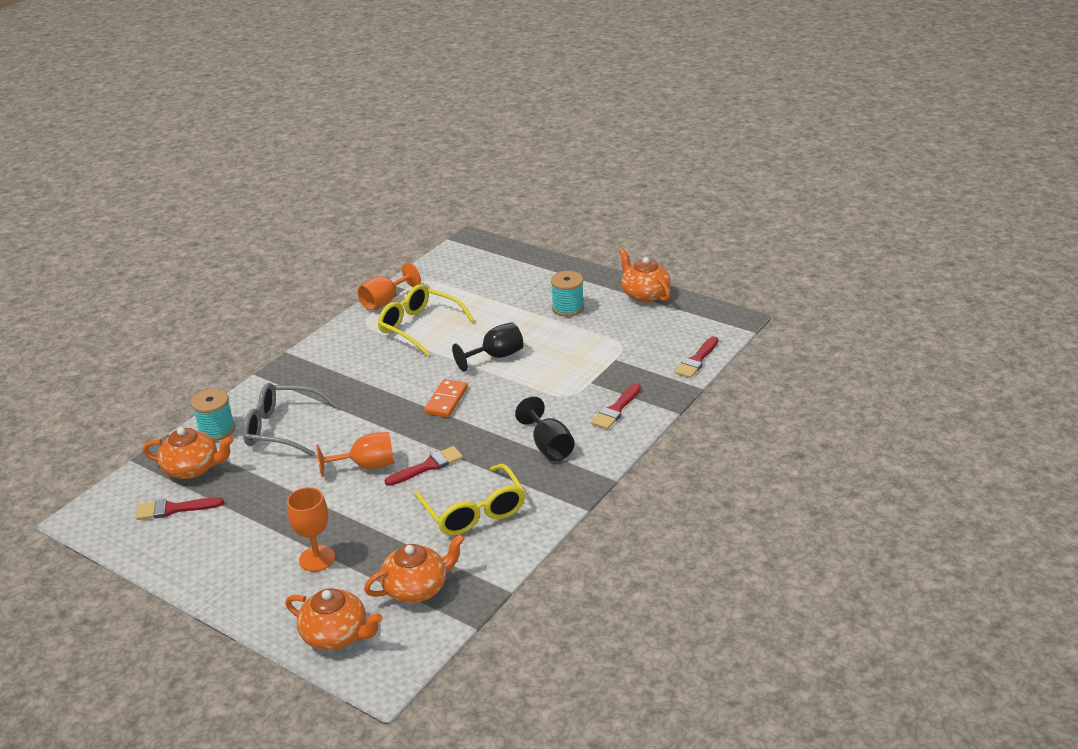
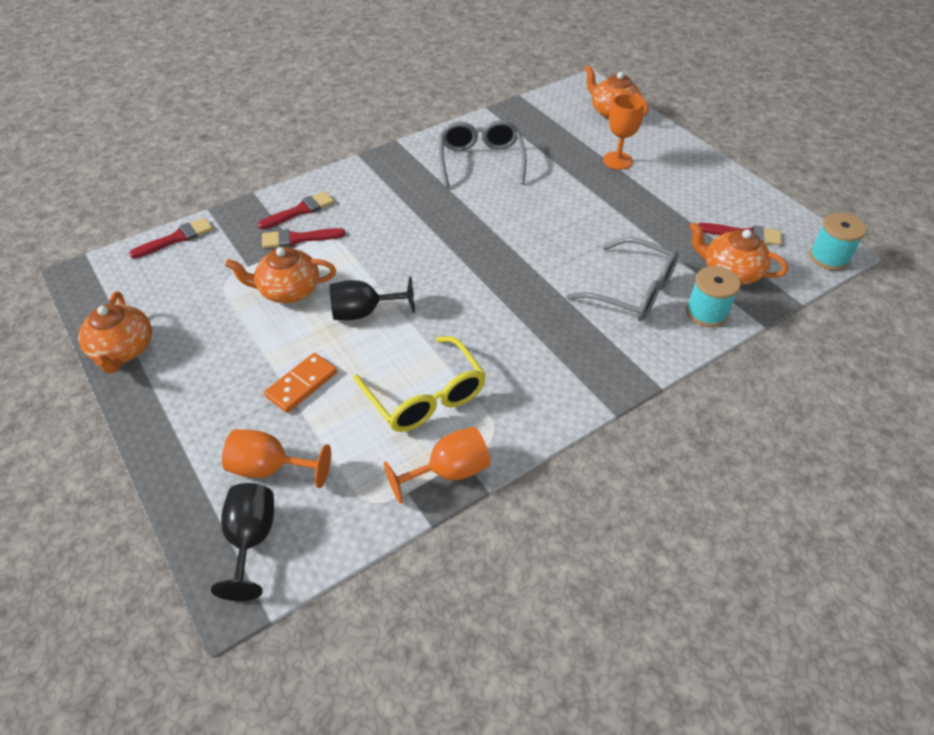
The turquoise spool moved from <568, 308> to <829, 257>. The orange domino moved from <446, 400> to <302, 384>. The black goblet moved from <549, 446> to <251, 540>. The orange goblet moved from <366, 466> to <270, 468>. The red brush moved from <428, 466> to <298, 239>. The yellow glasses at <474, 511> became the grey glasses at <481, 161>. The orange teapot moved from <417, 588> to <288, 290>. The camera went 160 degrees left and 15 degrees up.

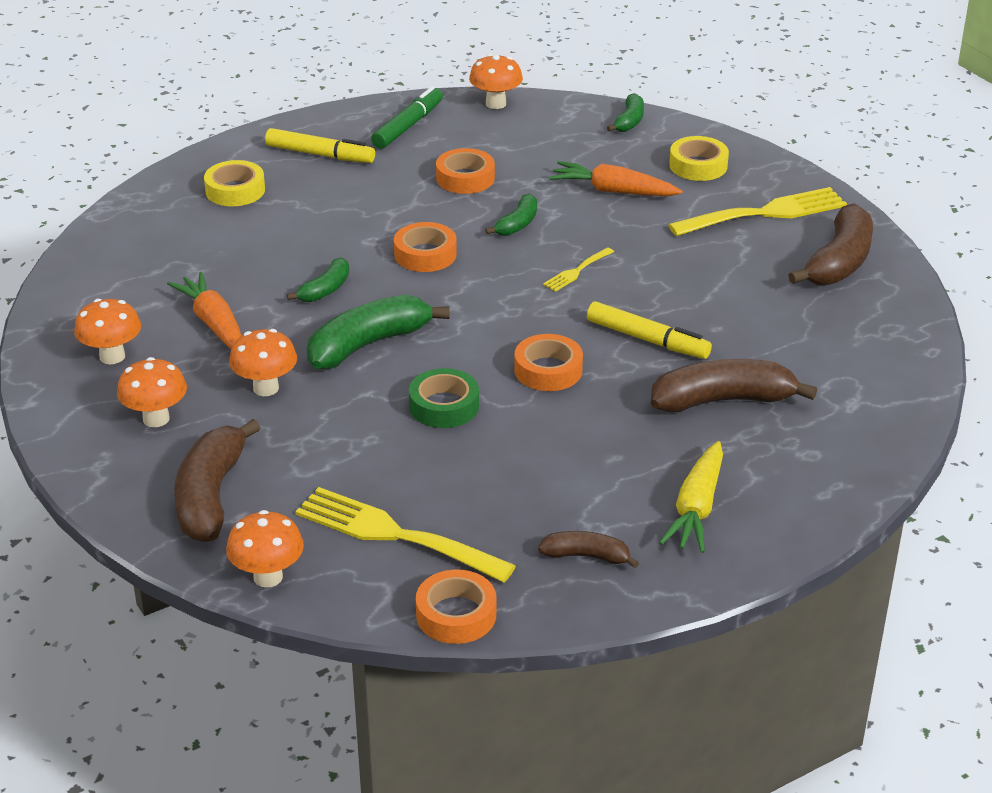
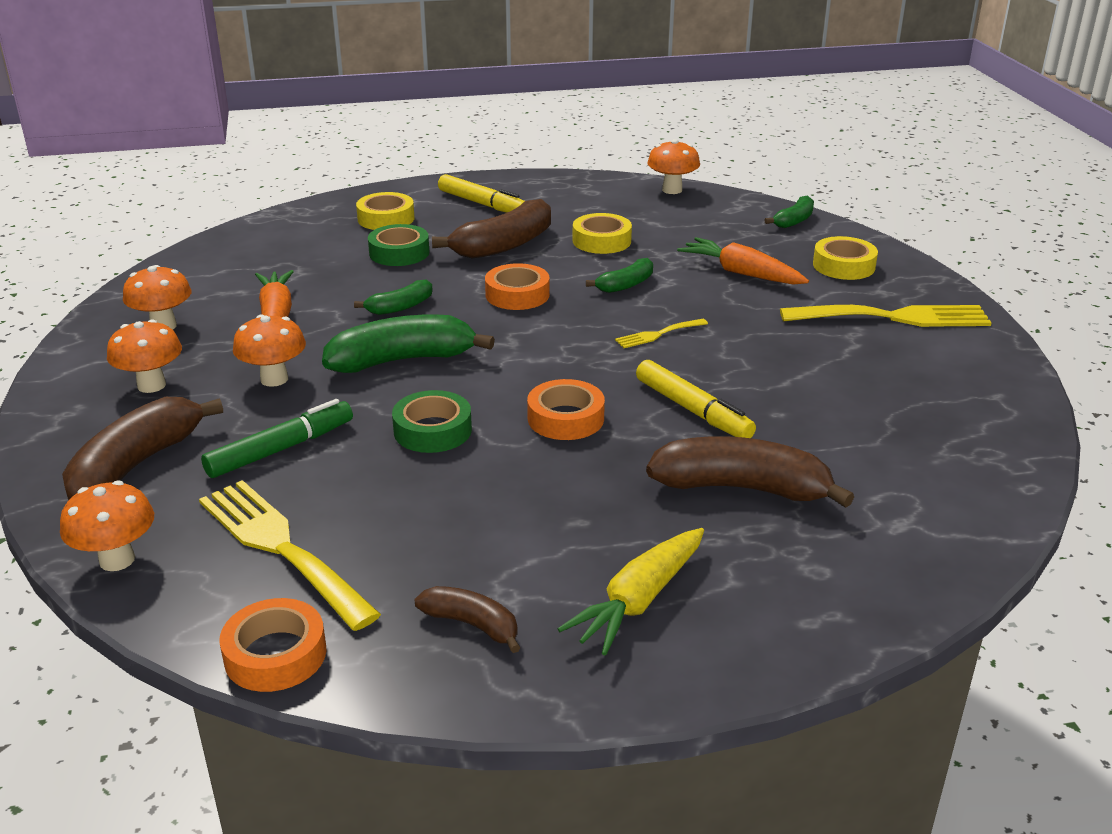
The green marker moved from <408, 126> to <281, 449>. The orange tape at <465, 178> became the yellow tape at <601, 241>. The brown banana moved from <839, 262> to <504, 245>. The green tape at <399, 253> appeared. The camera went 20 degrees right and 5 degrees down.

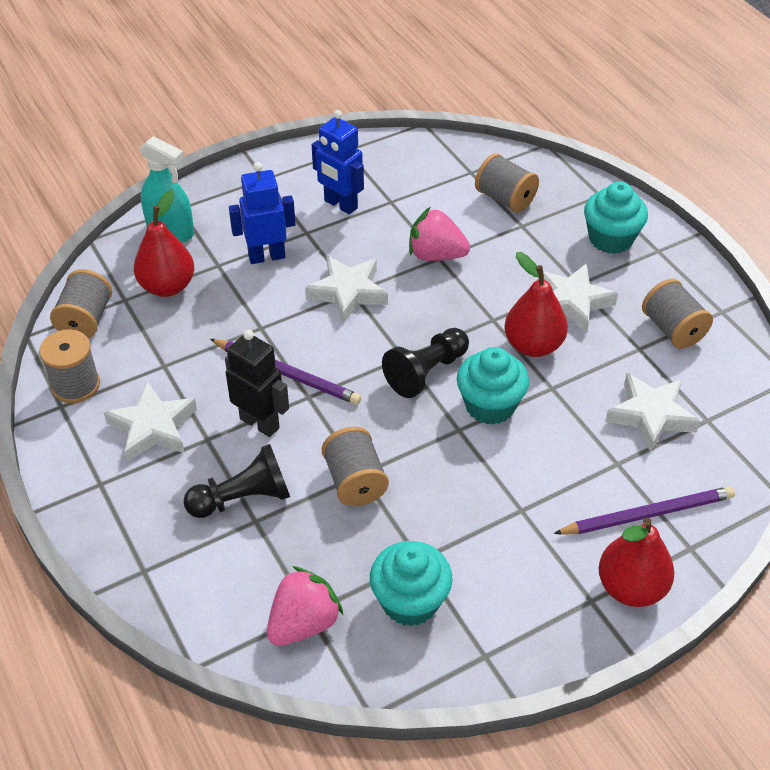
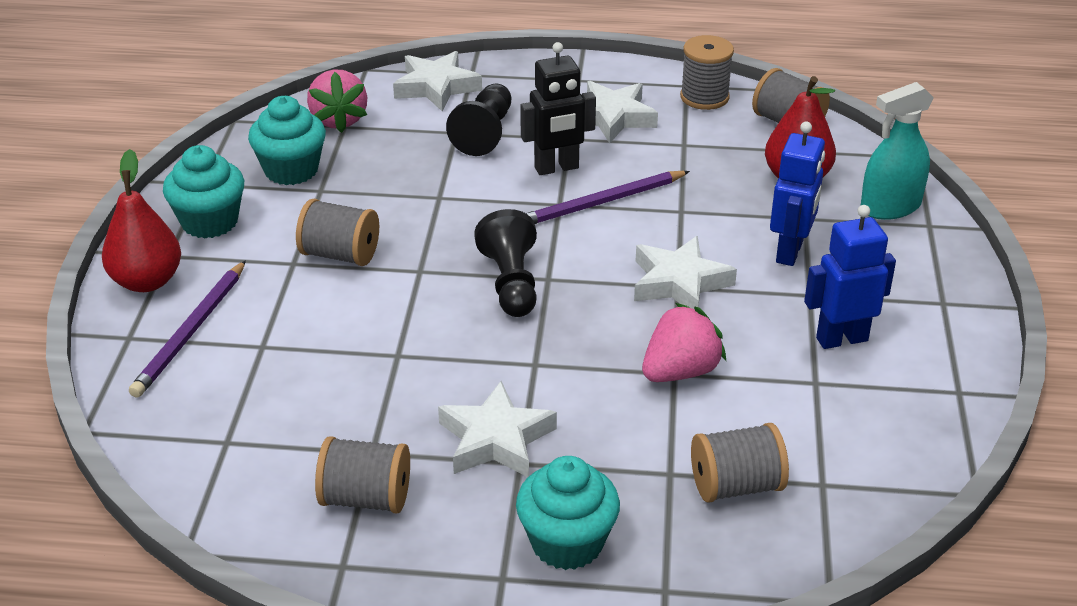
The red pear at <533, 345> disappeared. The turquoise cupcake moved from <490, 405> to <210, 222>. The white star moved from <651, 415> to <436, 87>. The grey spool moved from <355, 481> to <340, 255>. The camera went 125 degrees right and 10 degrees down.

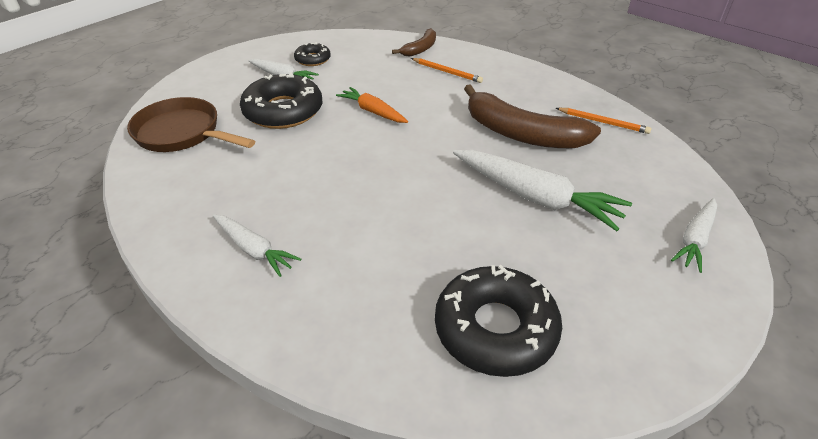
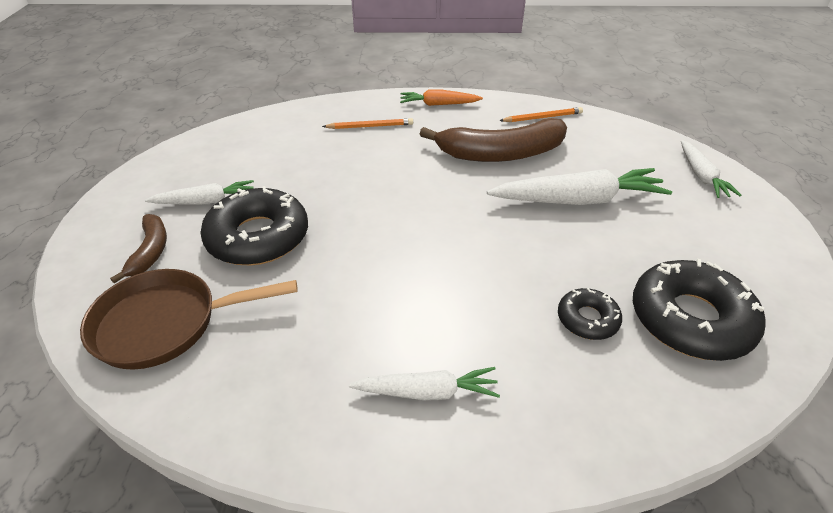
The brown banana moved from <420, 49> to <150, 251>. The black donut moved from <313, 59> to <587, 319>. The orange carrot moved from <373, 111> to <439, 104>. The camera went 40 degrees left and 0 degrees up.

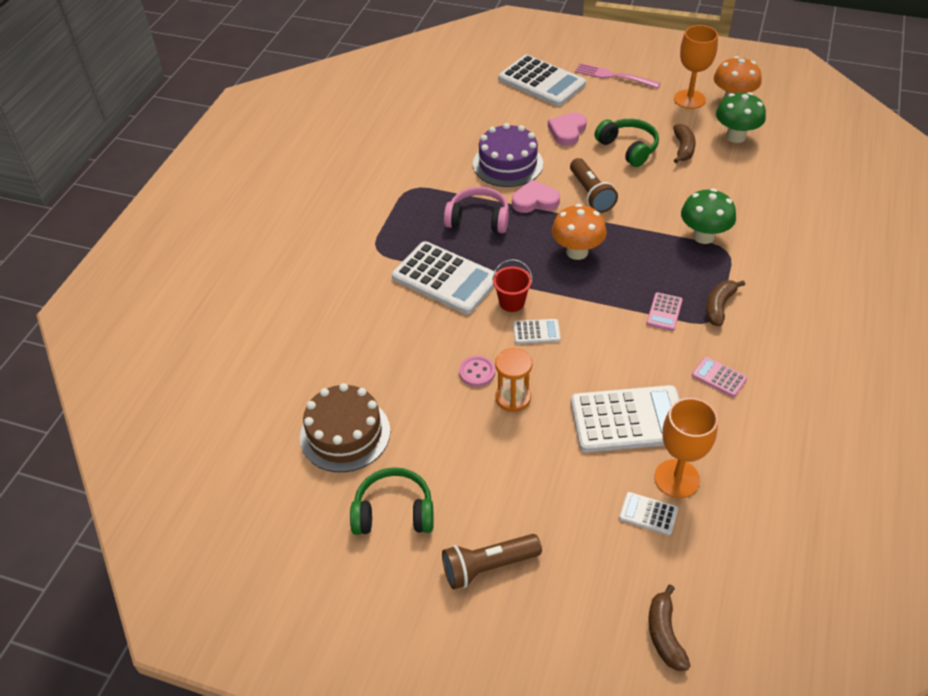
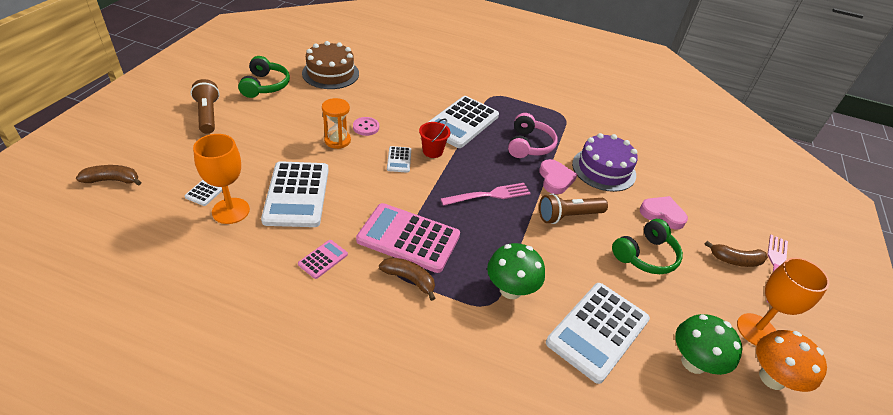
The white calculator moved from <542, 82> to <598, 331>. The brown banana moved from <683, 148> to <735, 260>. The orange mushroom at <577, 252> was replaced by the pink fork at <489, 195>. The pink calculator at <664, 312> changed to 2.20 times the size. The camera went 85 degrees right and 5 degrees down.

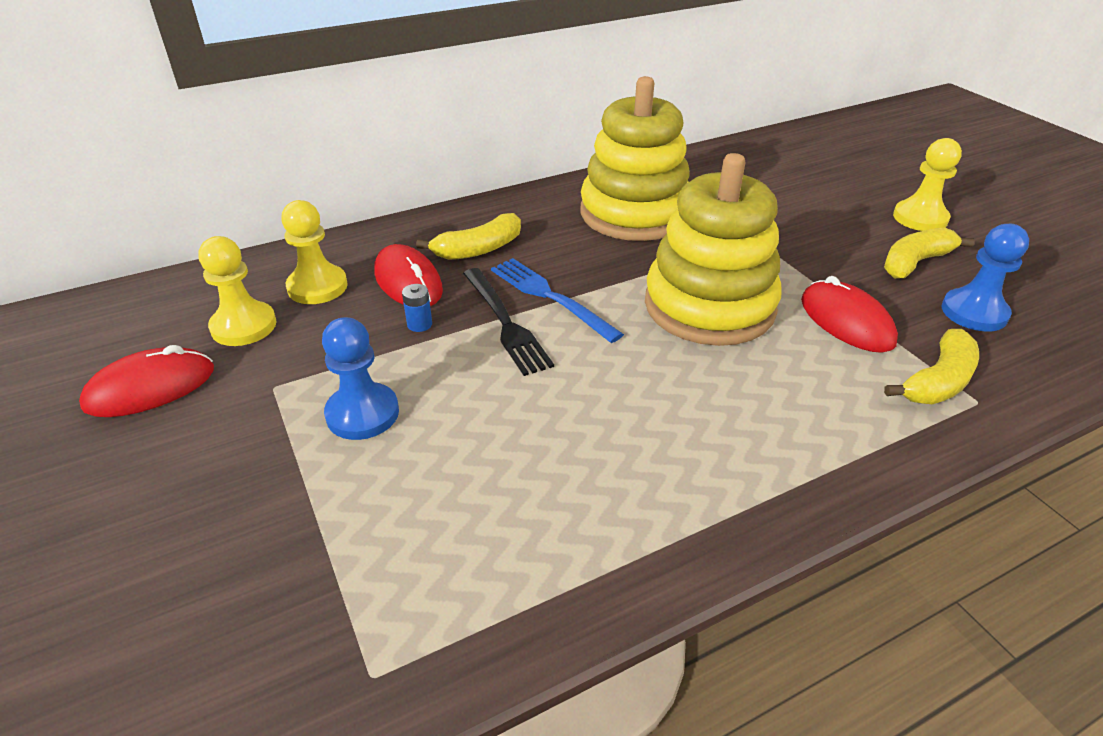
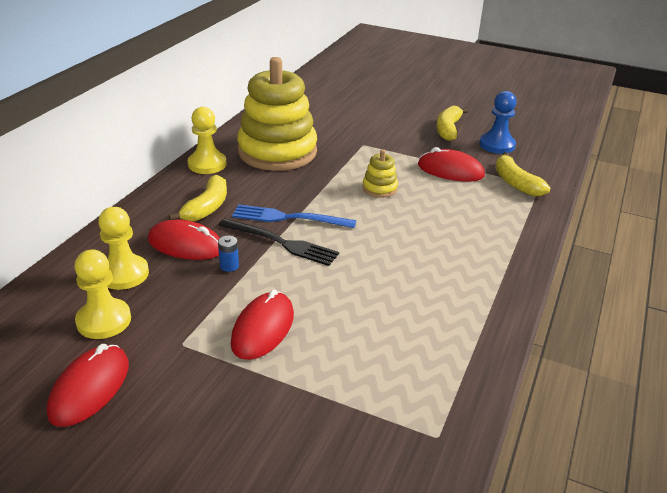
The yellow pawn moved from <920, 218> to <207, 164>. The yellow stacking toy at <709, 306> changed to 0.41 times the size. The blue pawn at <362, 413> was replaced by the red mouse at <263, 329>. The yellow banana at <938, 381> turned 150 degrees clockwise. The camera went 40 degrees left and 5 degrees down.

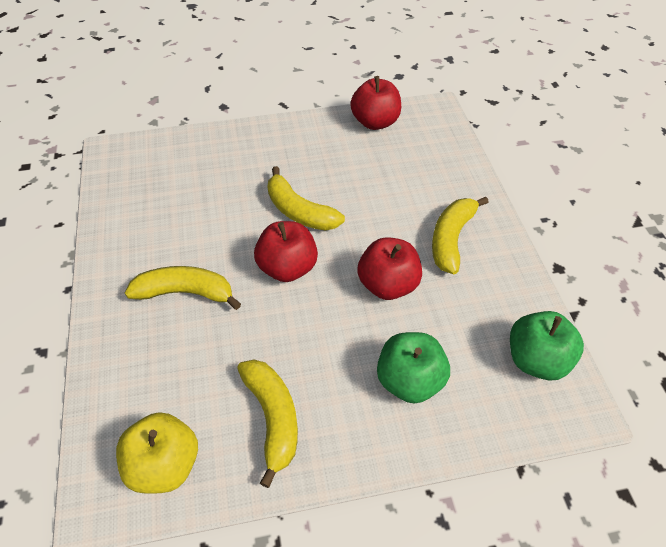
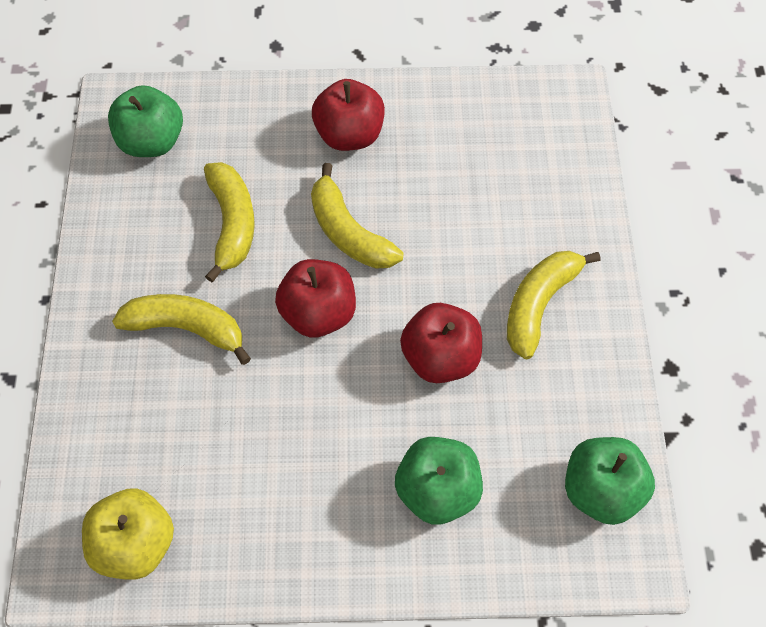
The red apple moved from <375, 122> to <349, 135>. The yellow banana moved from <273, 418> to <232, 224>. The green apple at <152, 141> appeared. The camera went 10 degrees right and 10 degrees up.

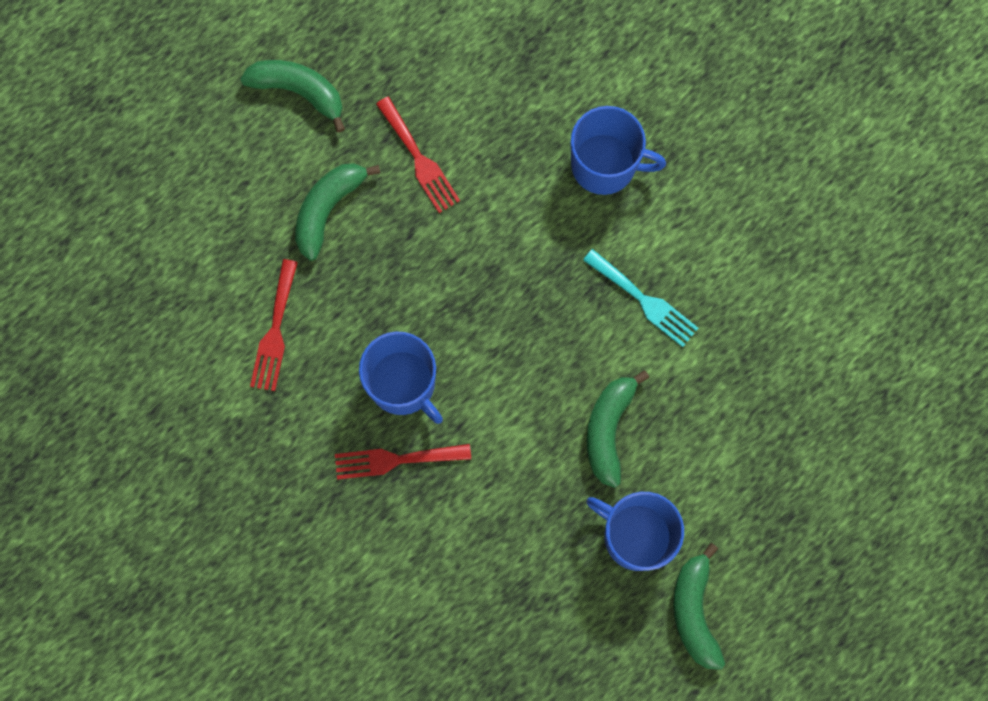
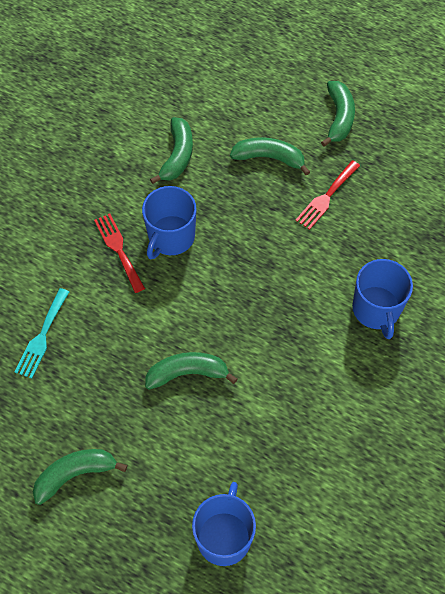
The turquoise fork moved from <644, 300> to <42, 337>. The red fork at <275, 331> was replaced by the green banana at <177, 156>. The blue mug moved from <635, 535> to <224, 537>. The camera went 70 degrees right and 15 degrees down.

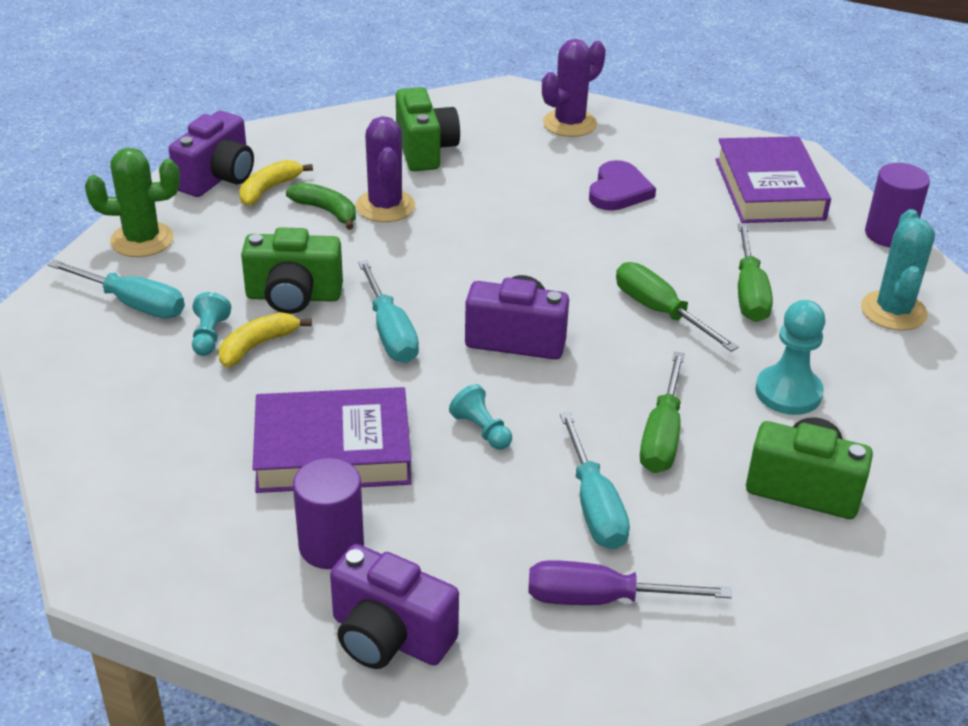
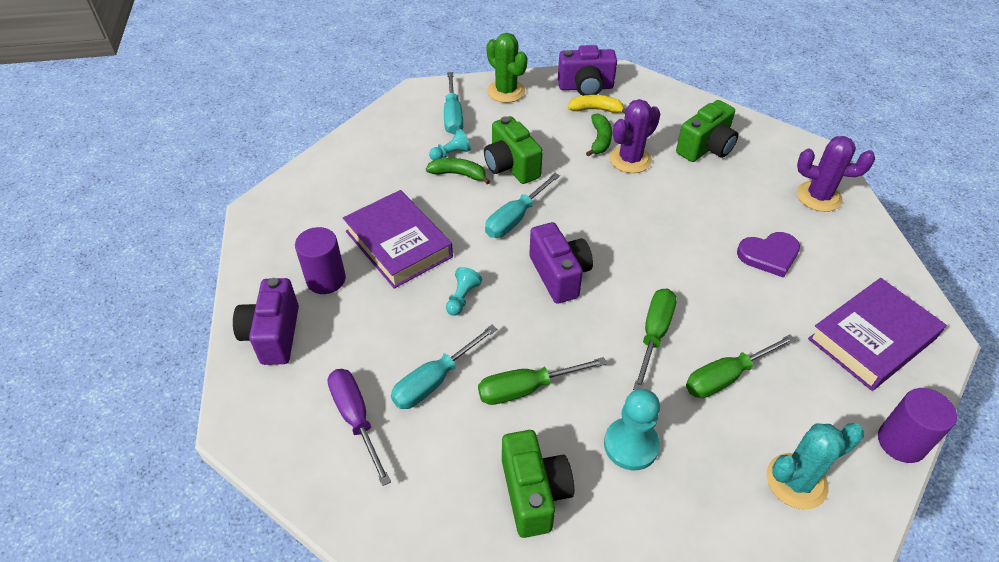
The yellow banana at <257, 345> became the green banana at <458, 174>. The camera went 60 degrees right and 10 degrees up.

